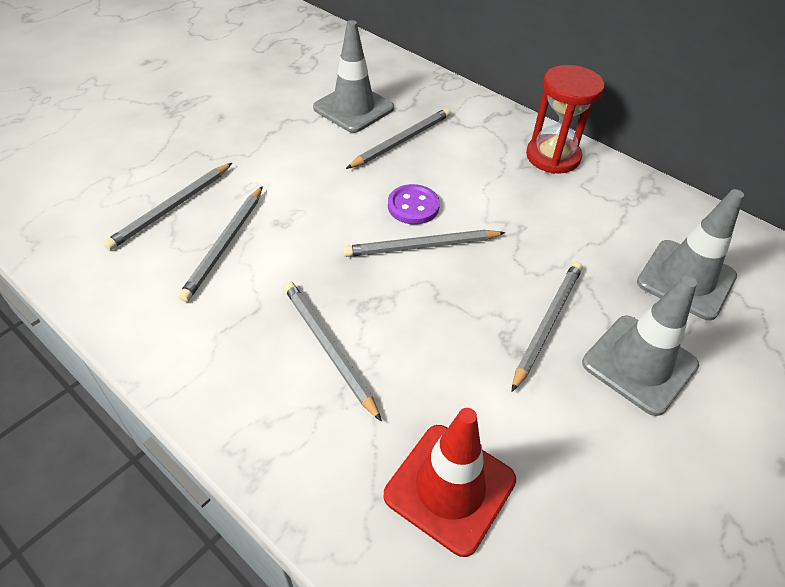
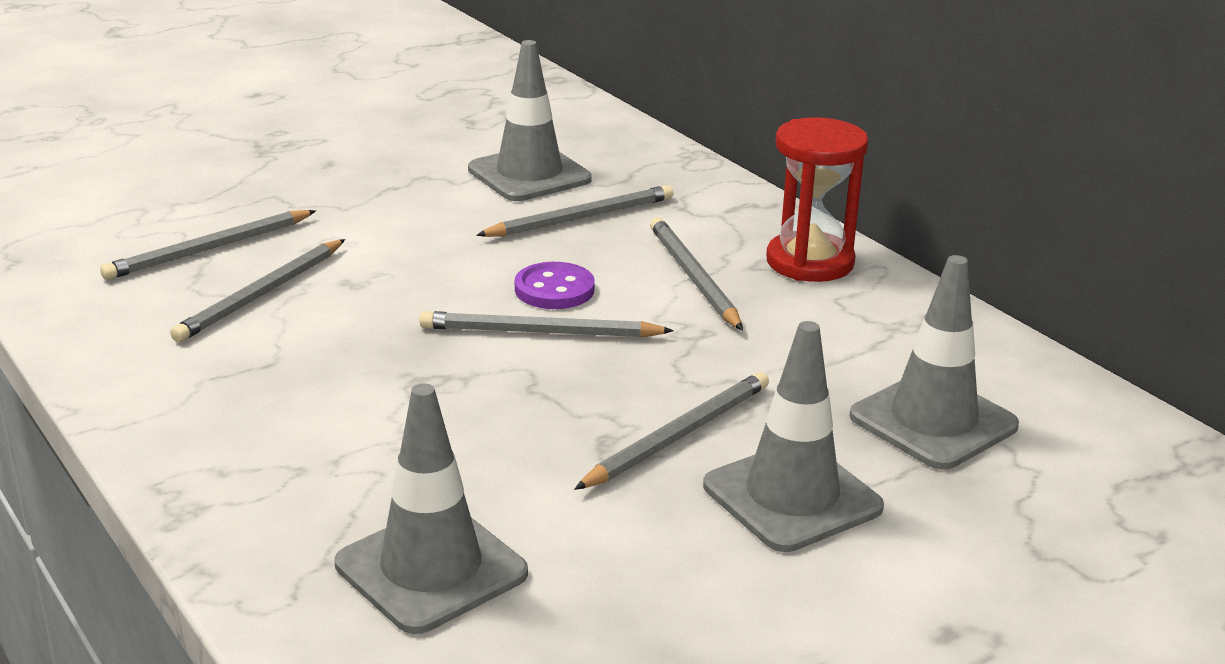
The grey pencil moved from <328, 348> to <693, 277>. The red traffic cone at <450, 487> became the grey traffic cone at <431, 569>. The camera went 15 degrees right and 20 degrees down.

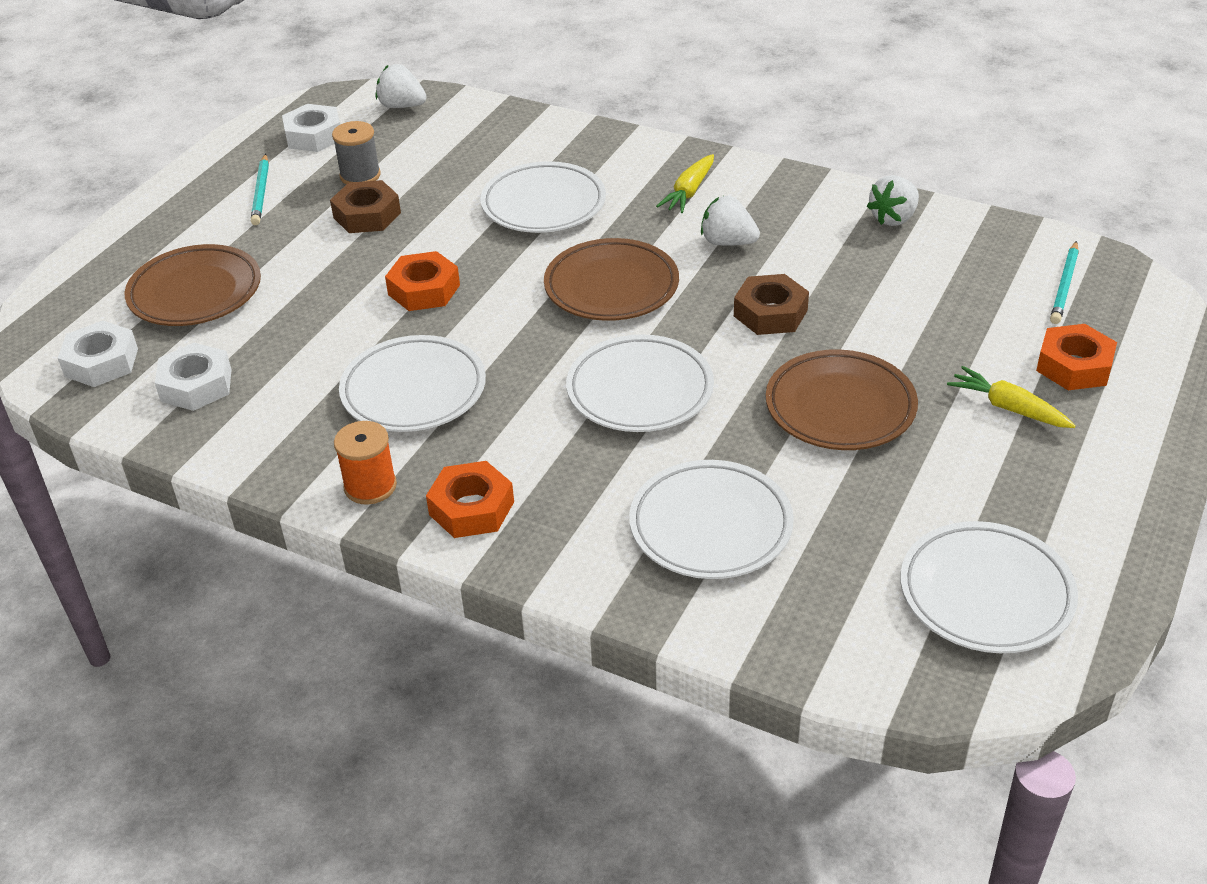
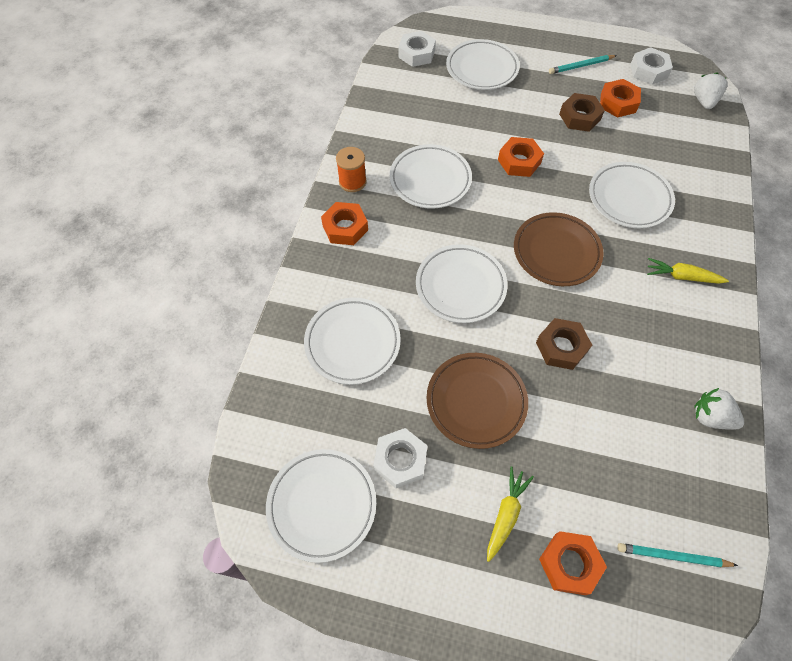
The grey spool at <360, 175> was replaced by the orange nut at <618, 103>. The white strawberry at <727, 242> disappeared. The brown plate at <195, 292> became the white plate at <482, 69>. The white nut moved from <196, 385> to <400, 460>. The camera went 75 degrees right and 20 degrees up.

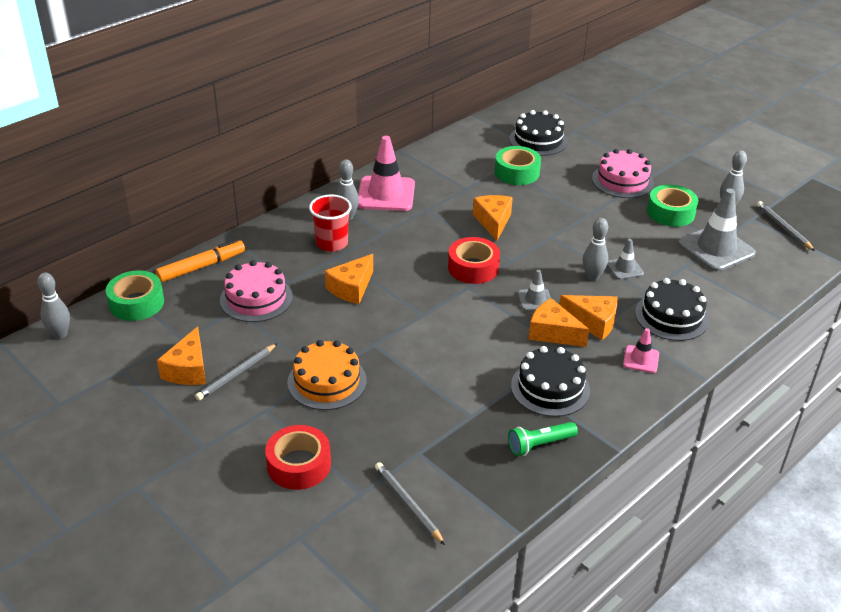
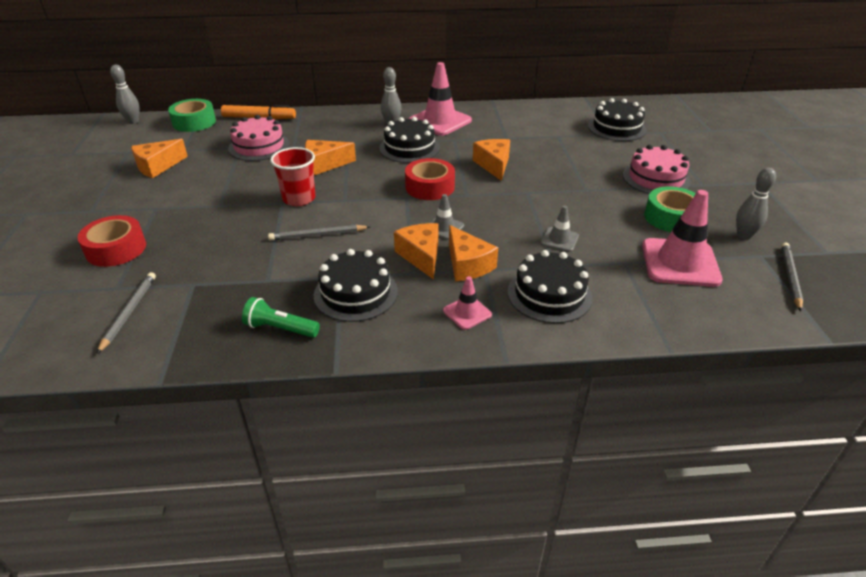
The green tape at <517, 172> disappeared. The grey traffic cone at <716, 248> became the pink traffic cone at <680, 263>. The red cup moved from <332, 243> to <299, 198>. The orange cheese at <493, 222> turned 45 degrees counterclockwise. The grey bowling pin at <592, 277> disappeared. The orange cake at <327, 381> disappeared. The grey pencil moved from <236, 374> to <318, 235>. The black cake at <409, 148> appeared. The camera went 40 degrees right and 0 degrees up.

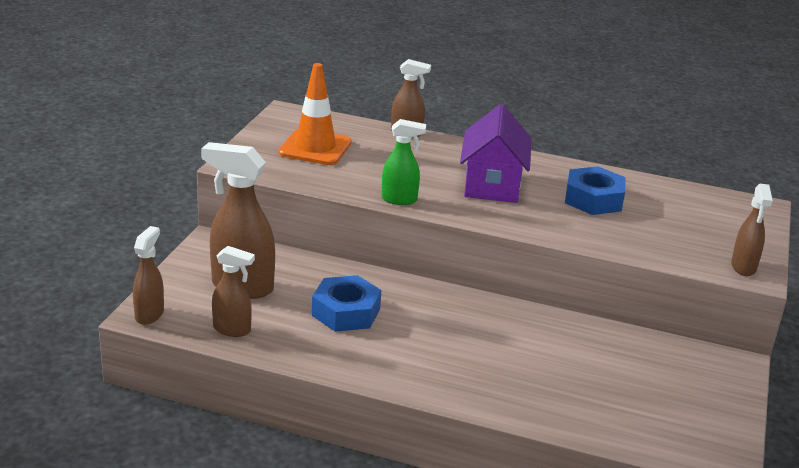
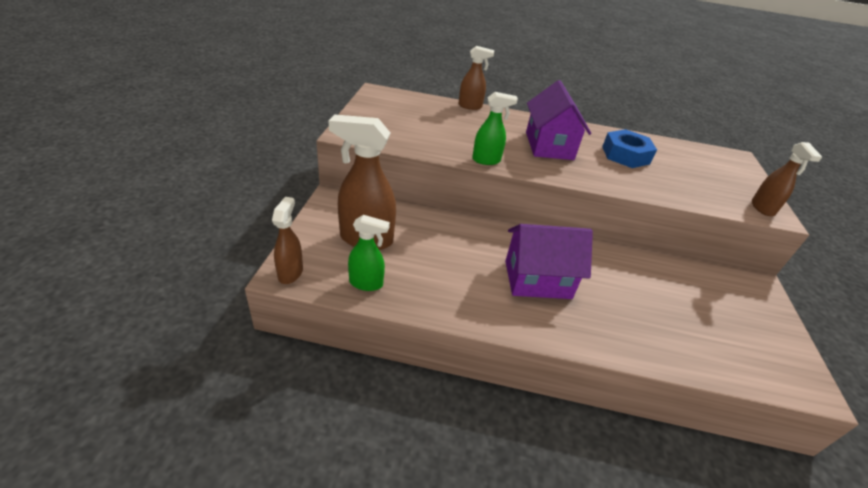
The orange traffic cone at <315, 148> disappeared. The brown spray bottle at <232, 330> became the green spray bottle at <366, 283>. The blue nut at <346, 312> disappeared. The purple house at <537, 279> appeared. The camera went 10 degrees left and 10 degrees up.

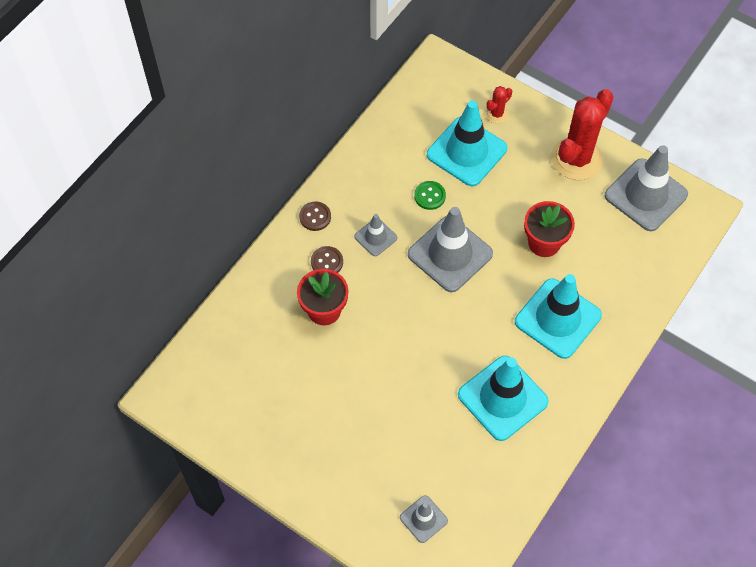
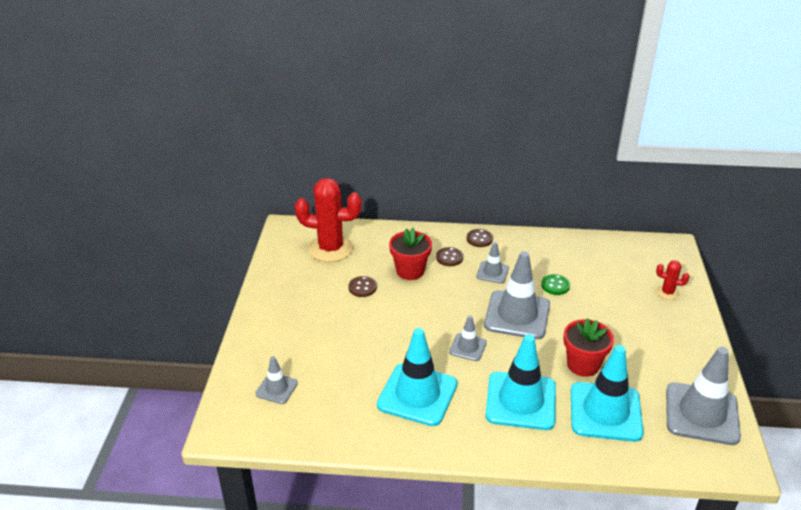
The red cactus moved from <576, 159> to <330, 249>. The turquoise traffic cone moved from <466, 152> to <605, 412>. The brown button at <362, 287> appeared. The grey traffic cone at <468, 347> appeared. The camera went 60 degrees right and 25 degrees down.

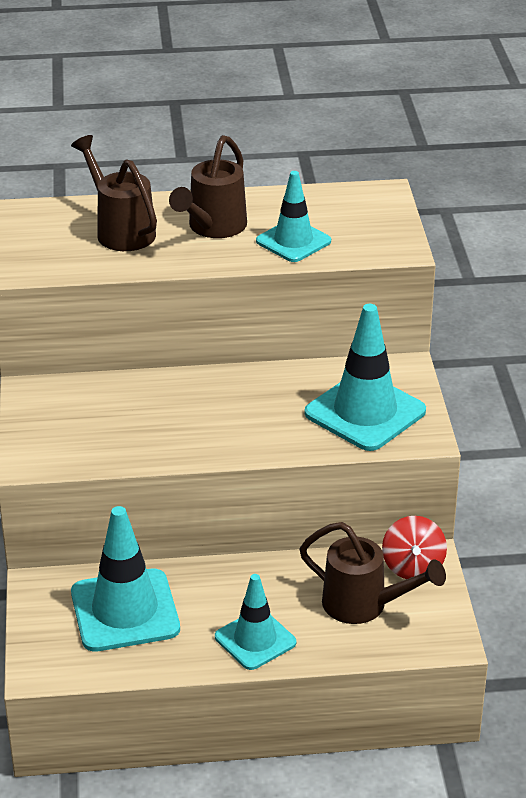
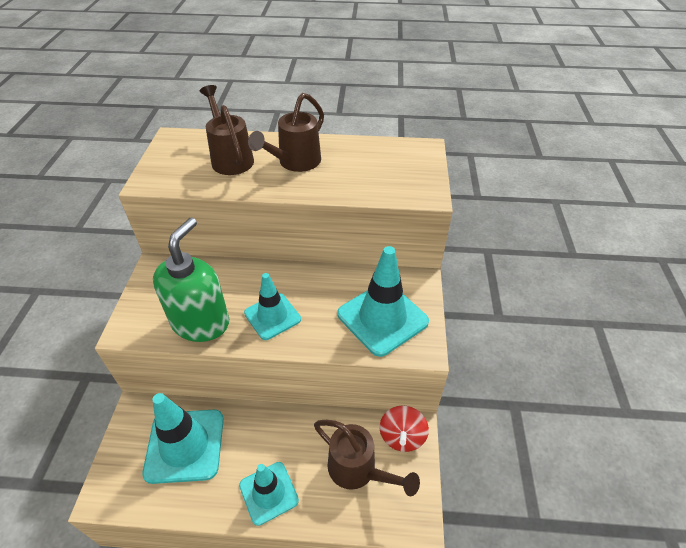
The turquoise traffic cone moved from <293, 241> to <272, 316>. The green soap dispenser at <201, 322> appeared. The camera went 10 degrees right and 10 degrees up.

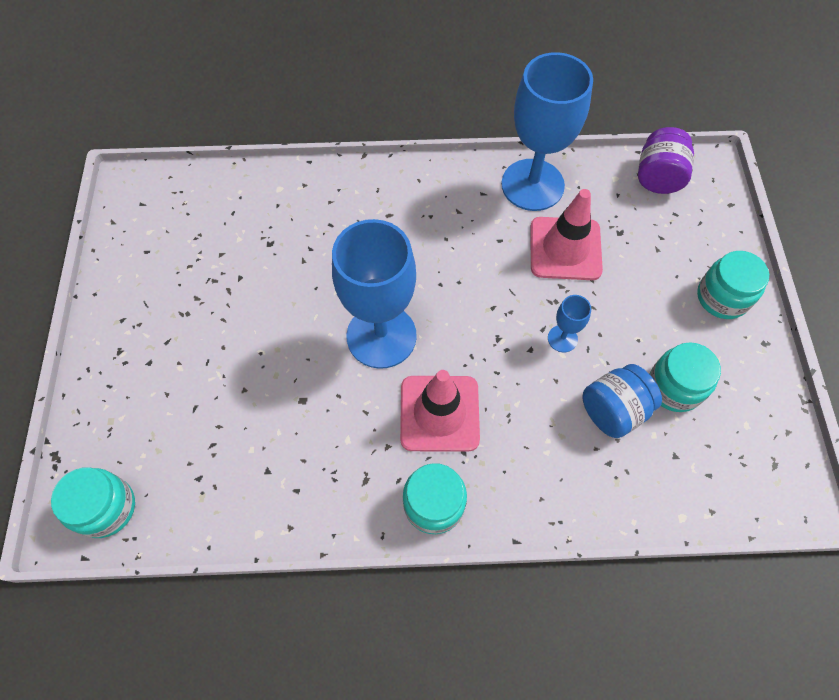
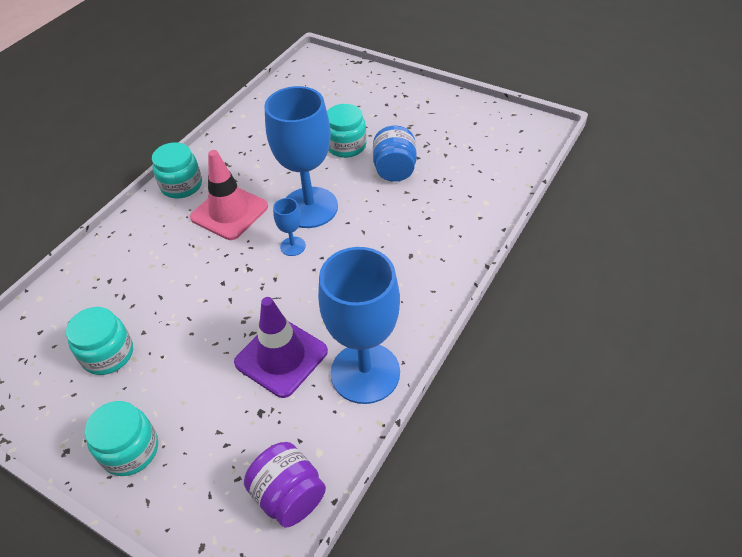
The pink traffic cone at <565, 249> became the purple traffic cone at <281, 357>. The blue goblet moved from <562, 338> to <293, 246>. The blue jar moved from <613, 410> to <394, 170>. The turquoise jar moved from <106, 508> to <346, 146>. The camera went 125 degrees right and 15 degrees down.

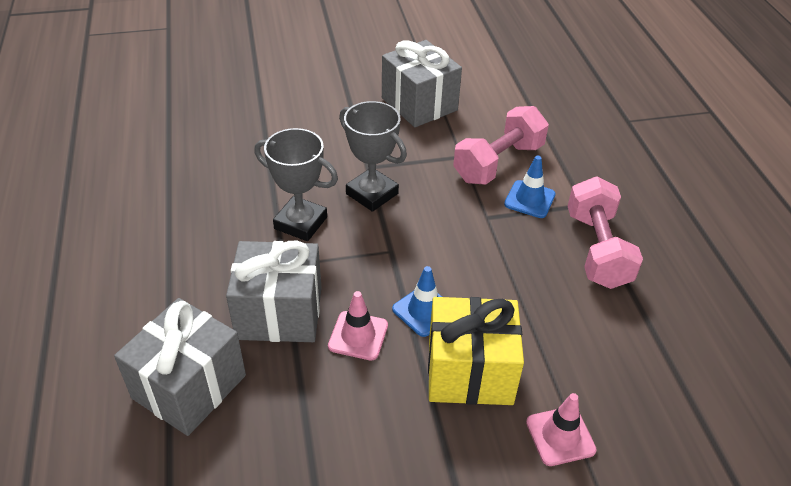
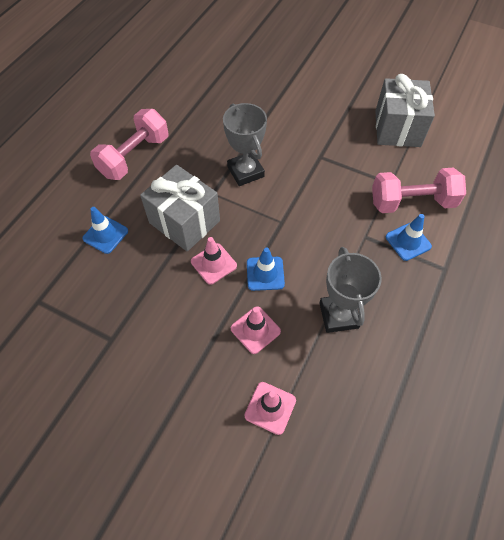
The grey trophy moved from <372, 194> to <339, 315>. The pink dumbbell moved from <597, 249> to <134, 156>. The yellow gift at <470, 372> was replaced by the pink traffic cone at <255, 330>. The grey gift at <189, 387> was replaced by the blue traffic cone at <105, 235>. The camera went 40 degrees right and 15 degrees up.

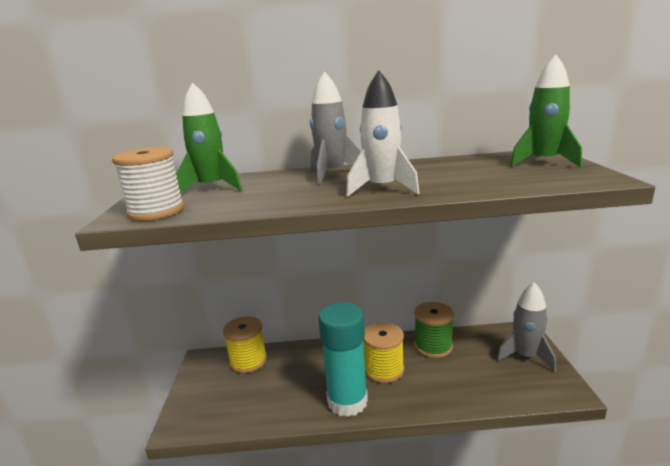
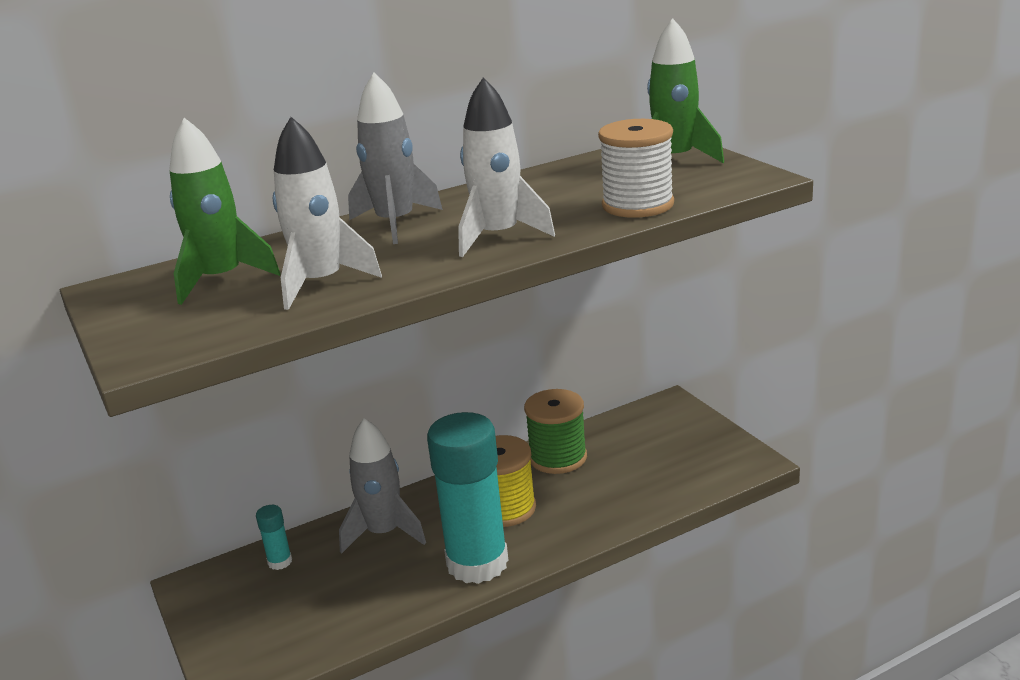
The white spool moved from <156, 211> to <638, 205>. The grey rocket moved from <525, 356> to <384, 533>. The yellow spool at <248, 361> was replaced by the turquoise glue stick at <280, 562>. The white rocket at <321, 283> appeared. The camera went 25 degrees left and 5 degrees up.

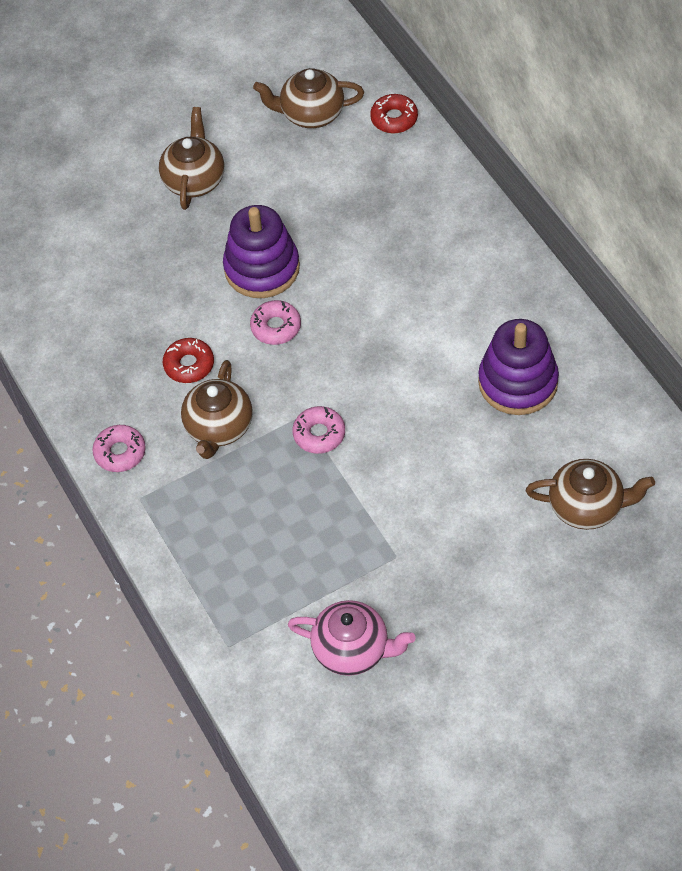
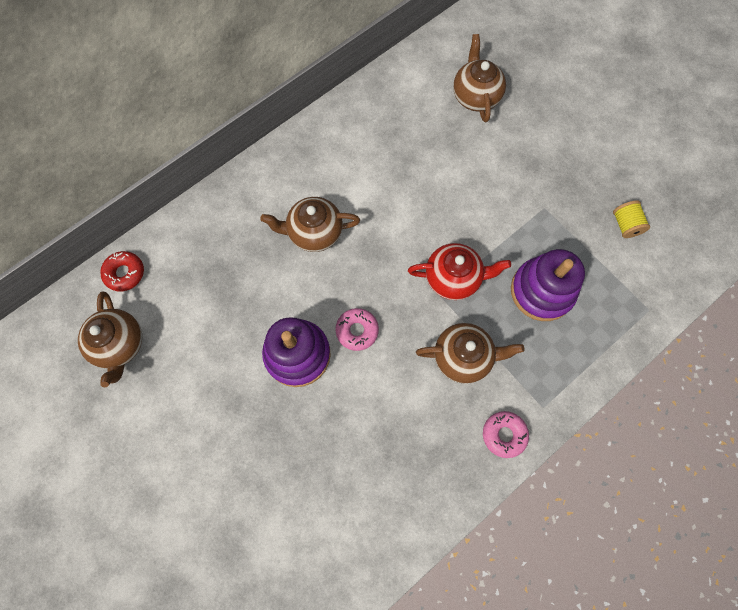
The brown teapot moved from <194, 180> to <314, 232>. The purple stacking toy moved from <518, 382> to <542, 291>. The red donut at <189, 365> disappeared. The pink donut at <319, 434> was replaced by the red teapot at <453, 278>. The pink teapot at <352, 650> was replaced by the yellow spool at <625, 225>. The camera went 105 degrees left and 15 degrees up.

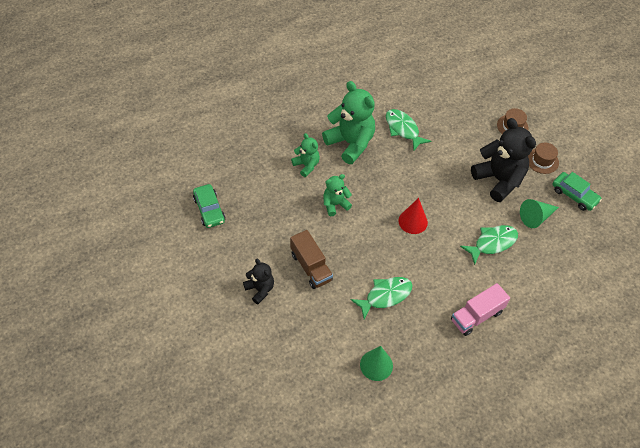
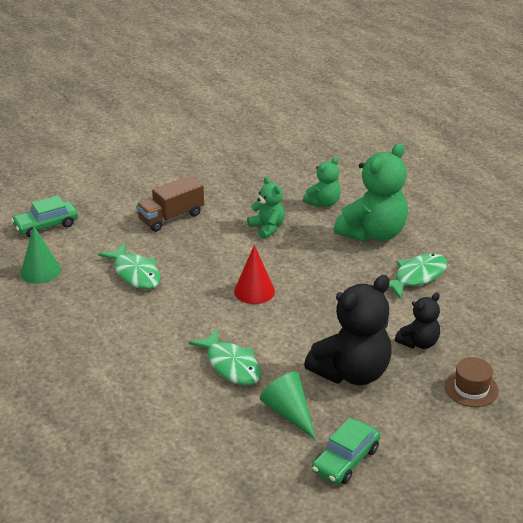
The brown hat at <542, 161> disappeared. The green car moved from <209, 210> to <46, 225>. The black teddy bear moved from <260, 289> to <418, 342>. The pink truck at <476, 316> disappeared. The camera went 85 degrees right and 20 degrees down.

